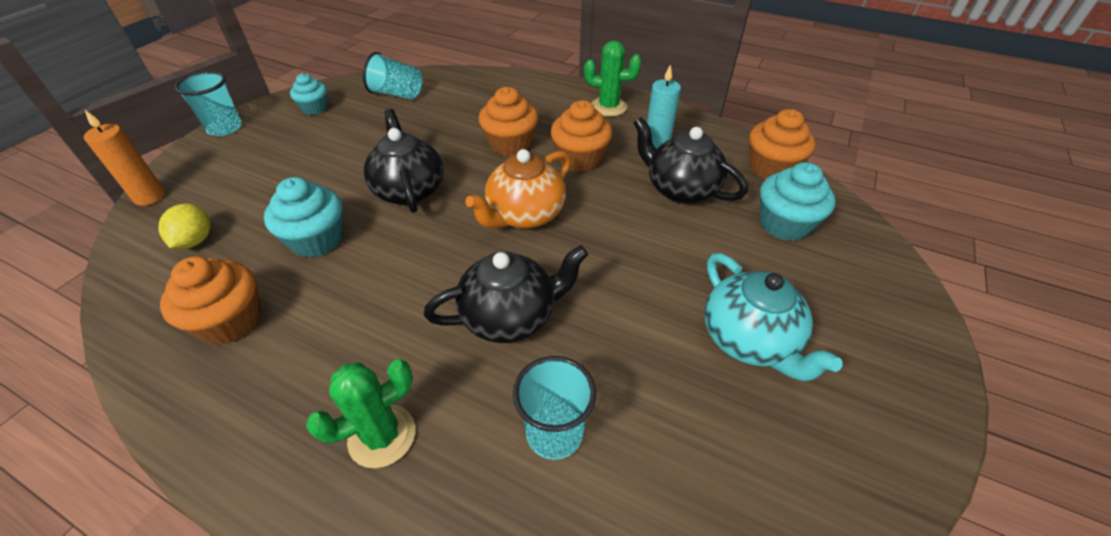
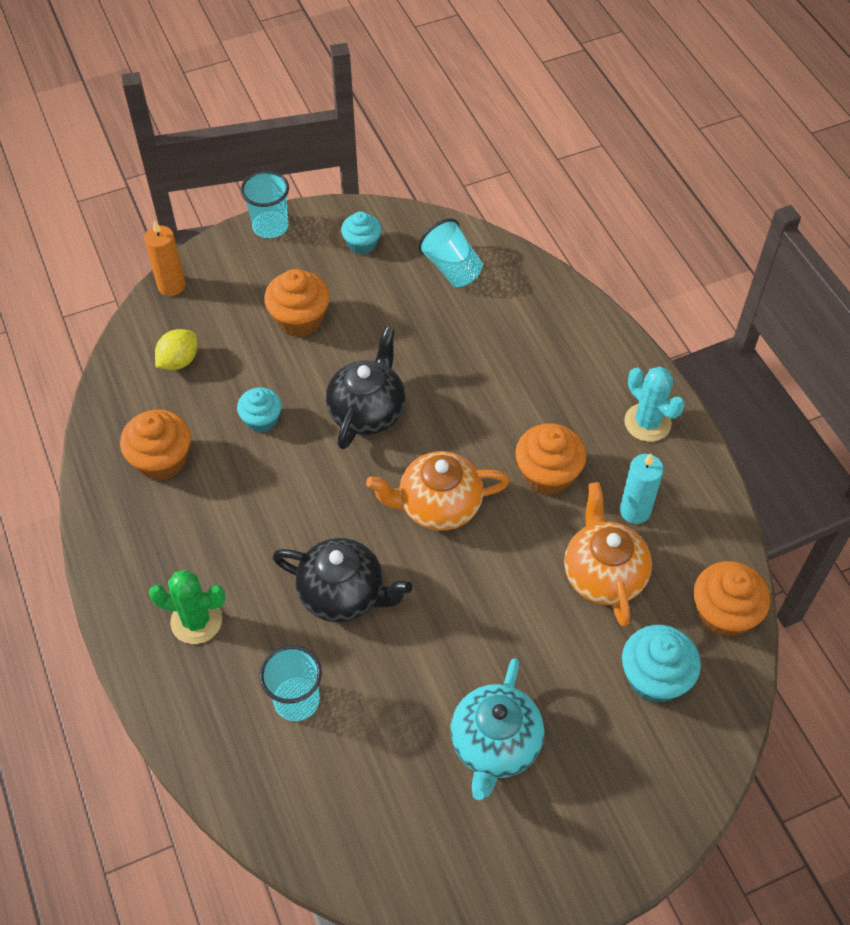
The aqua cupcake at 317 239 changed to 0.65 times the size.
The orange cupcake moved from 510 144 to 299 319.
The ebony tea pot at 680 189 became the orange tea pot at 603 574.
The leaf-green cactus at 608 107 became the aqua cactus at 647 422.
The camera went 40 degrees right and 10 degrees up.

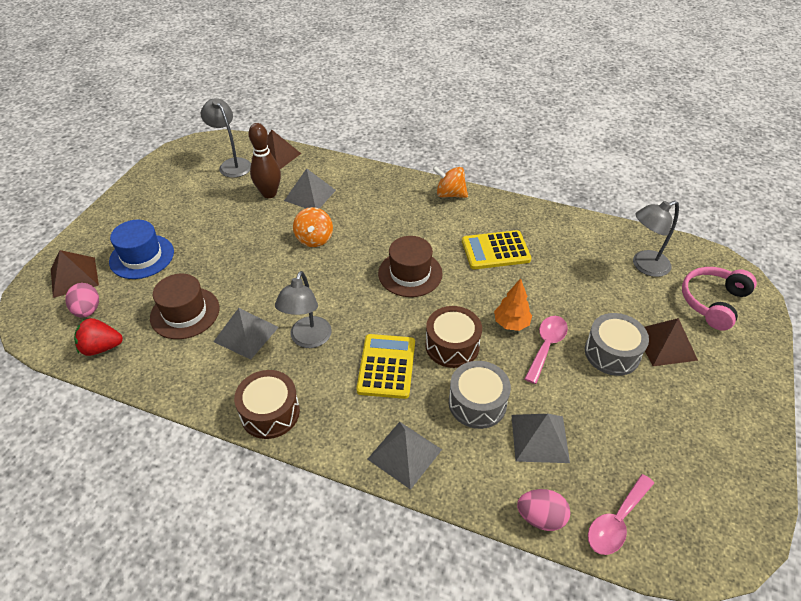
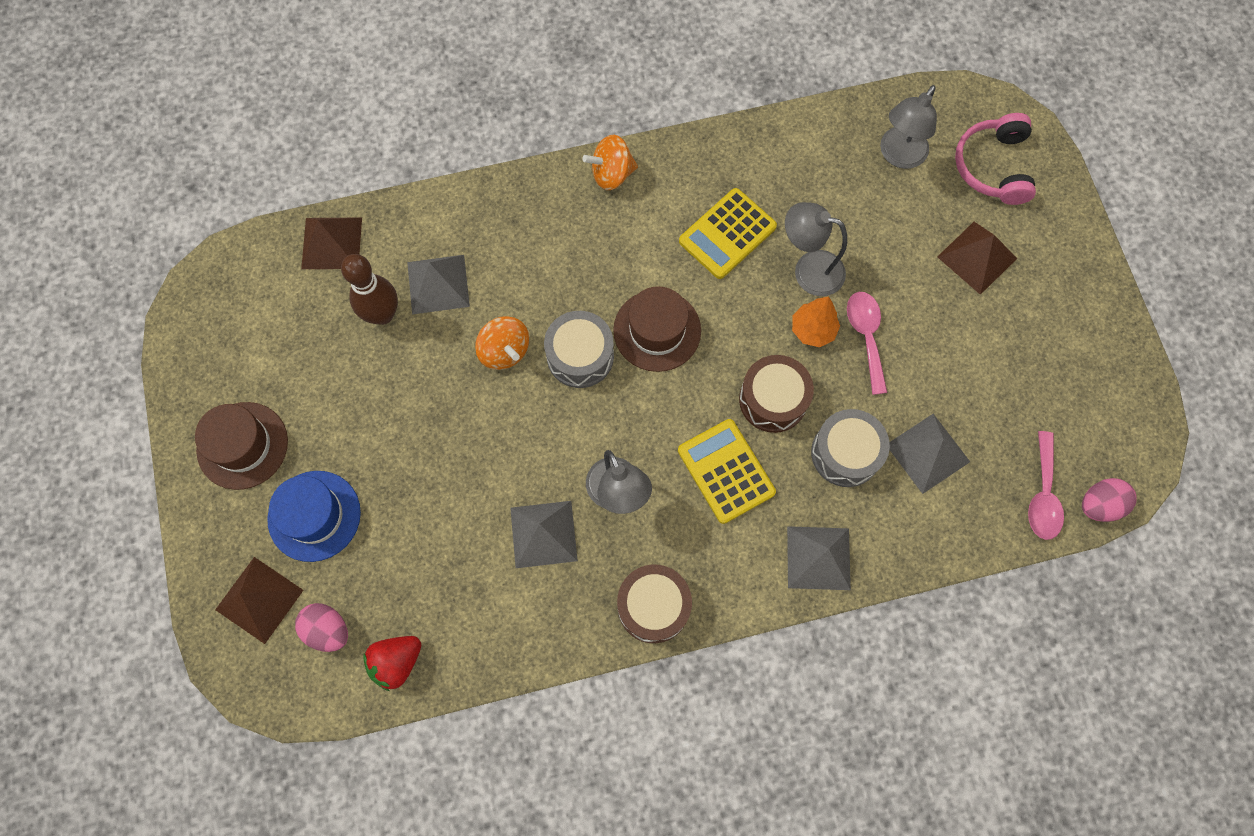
The dark brown tall hat moved from 185 313 to 242 445.
The grey snare drum moved from 612 353 to 580 356.
The grey reading lamp moved from 232 164 to 808 270.
The rosy egg shape moved from 540 517 to 1099 505.
The camera went 35 degrees left and 25 degrees up.

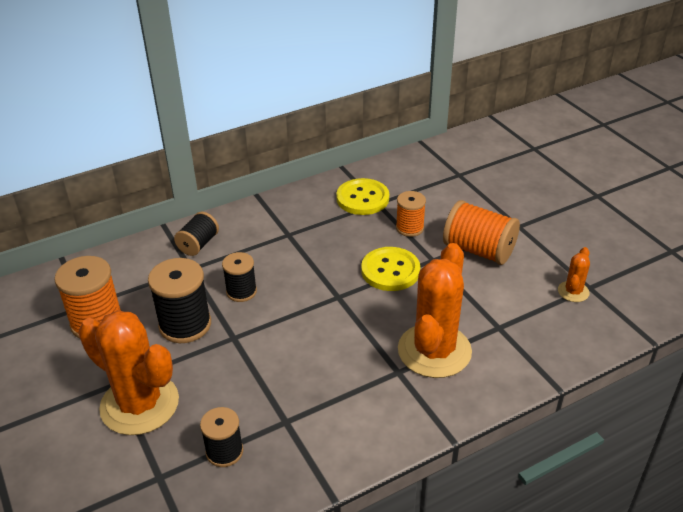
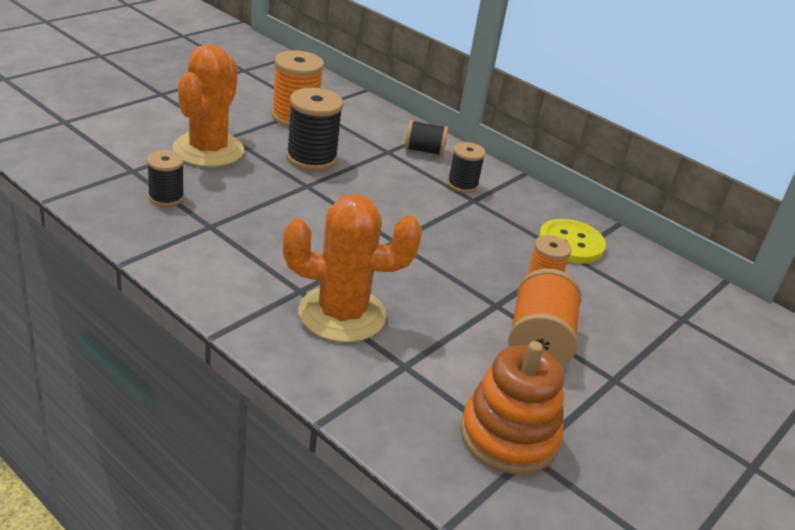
The ebony bobbin moved from 241 291 to 462 185.
The orange cactus at 573 292 was replaced by the orange stacking toy at 509 436.
The yellow shirt button at 390 271 disappeared.
The camera went 65 degrees right and 5 degrees down.

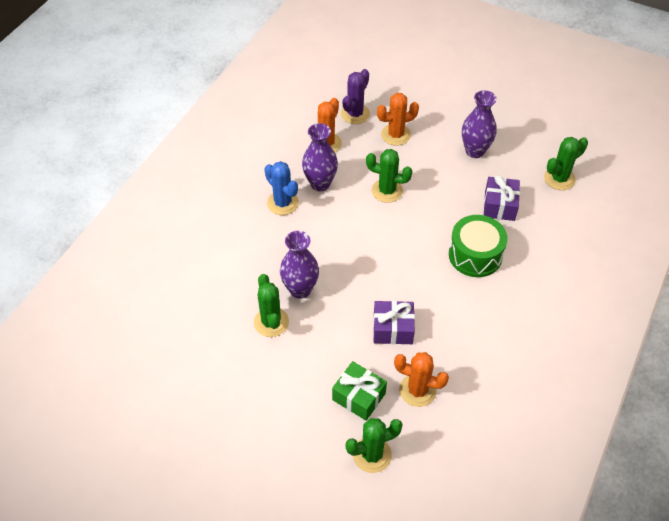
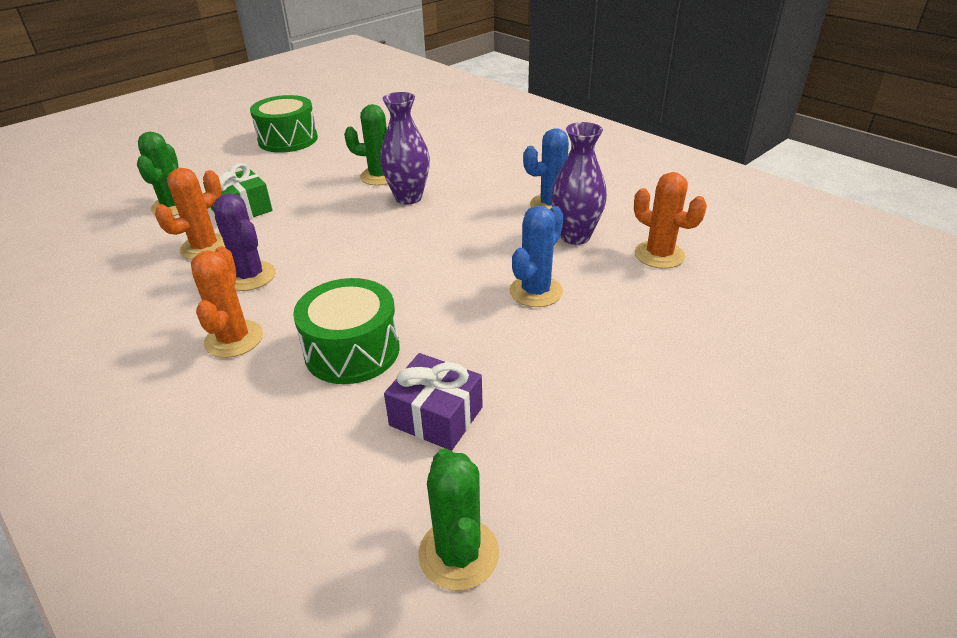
The orange cactus moved from 395 135 to 234 339.
The violet cactus moved from 355 114 to 250 276.
The leaf-green snare drum at 288 139 appeared.
The leaf-green cactus at 387 191 became the cobalt cactus at 535 291.
The violet wrapped gift at 393 329 disappeared.
The violet vase at 475 151 disappeared.
The camera went 110 degrees right and 15 degrees down.

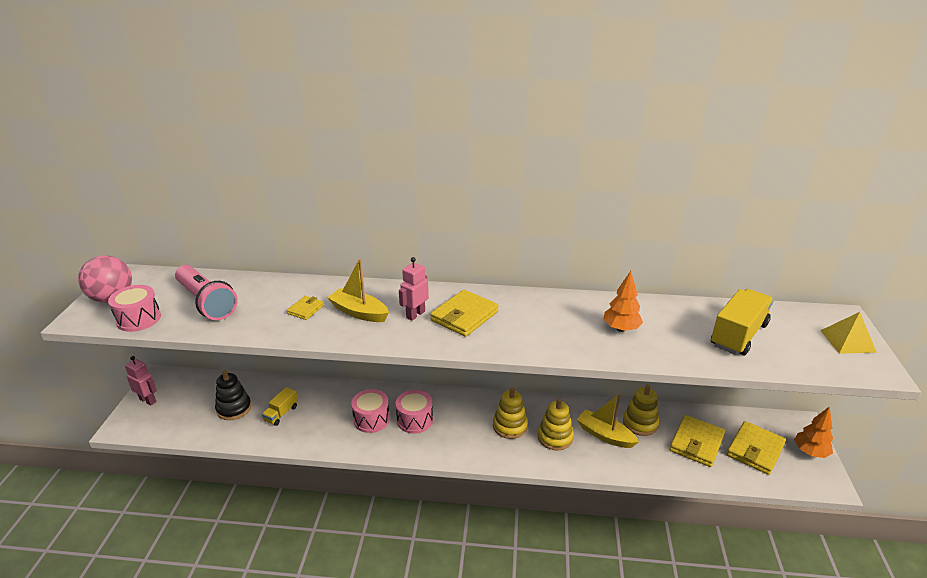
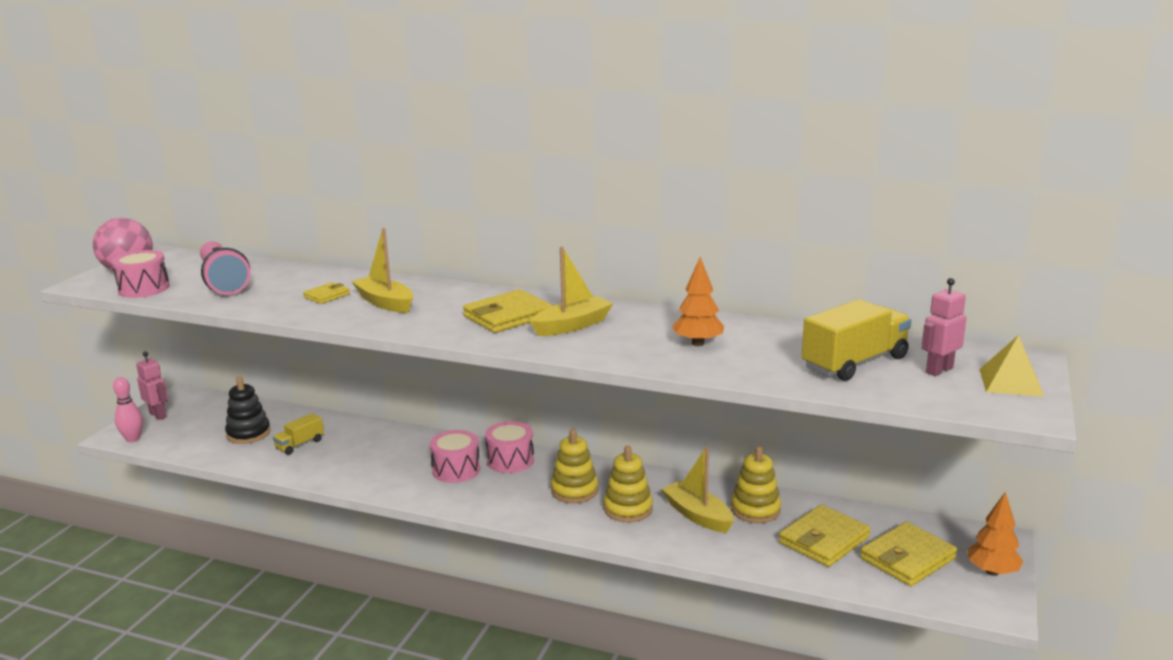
The rosy tenpin at 133 439 appeared.
The rosy snare drum moved from 371 419 to 510 460.
The yellow sailboat at 572 326 appeared.
The rosy robot figure moved from 415 314 to 939 370.
The camera went 15 degrees right and 10 degrees down.

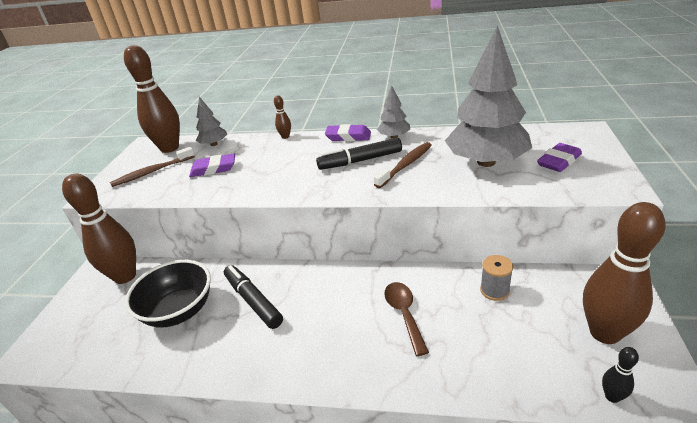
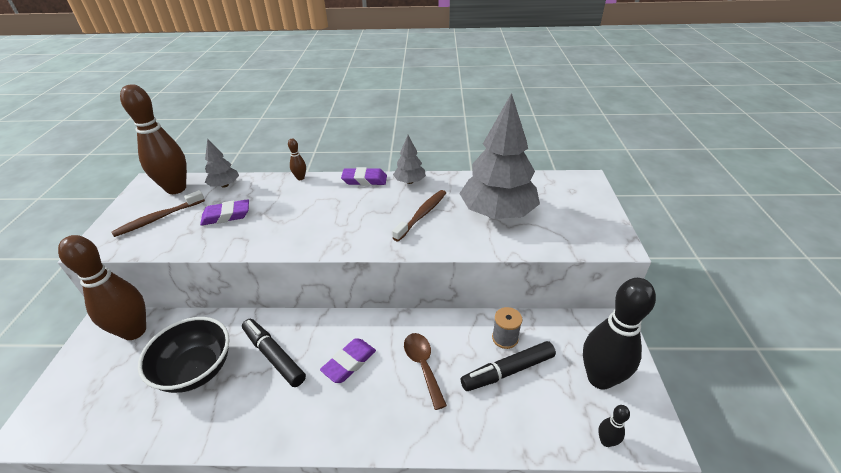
The violet pencil eraser moved from 559 161 to 349 363.
The ebony marker pen moved from 360 161 to 508 371.
The dark brown tenpin at 604 333 became the ebony tenpin at 600 378.
The camera went 10 degrees left and 5 degrees up.

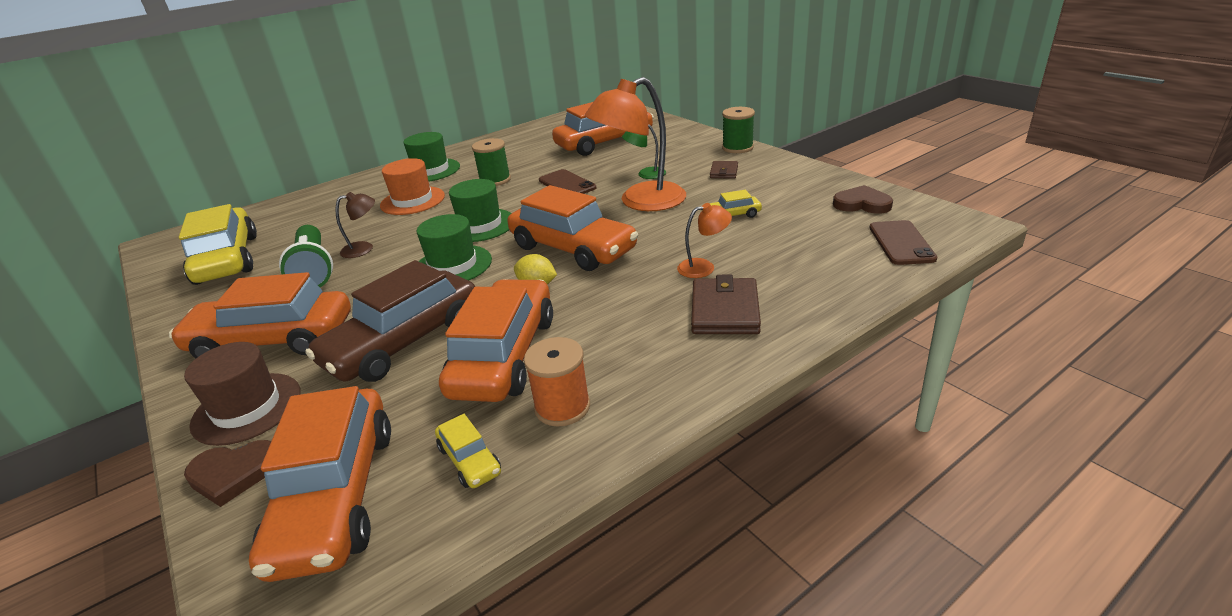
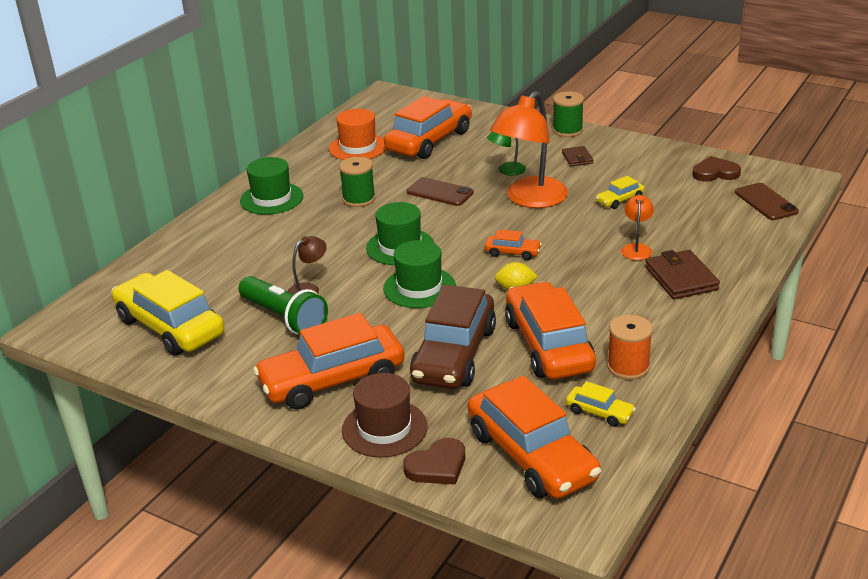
The orange tall hat moved from 412 201 to 358 147.
The orange toy car at 573 248 changed to 0.44 times the size.
The orange reading lamp at 703 267 turned 45 degrees counterclockwise.
The camera went 25 degrees left and 0 degrees up.

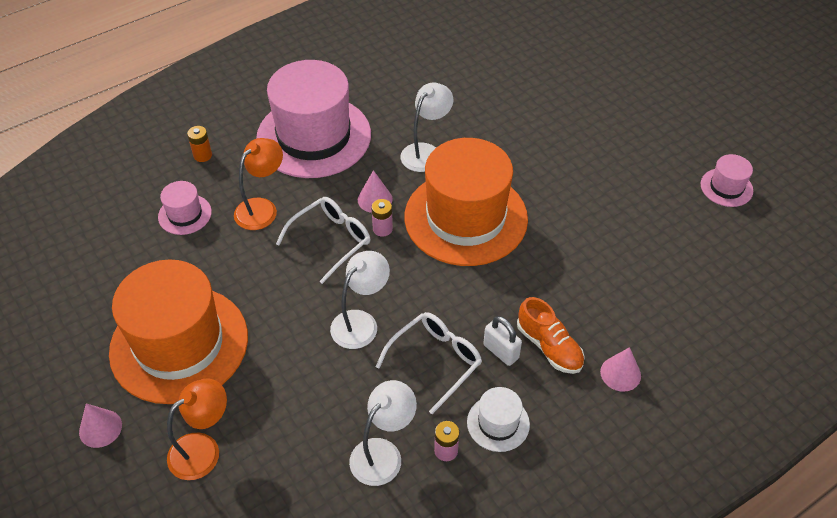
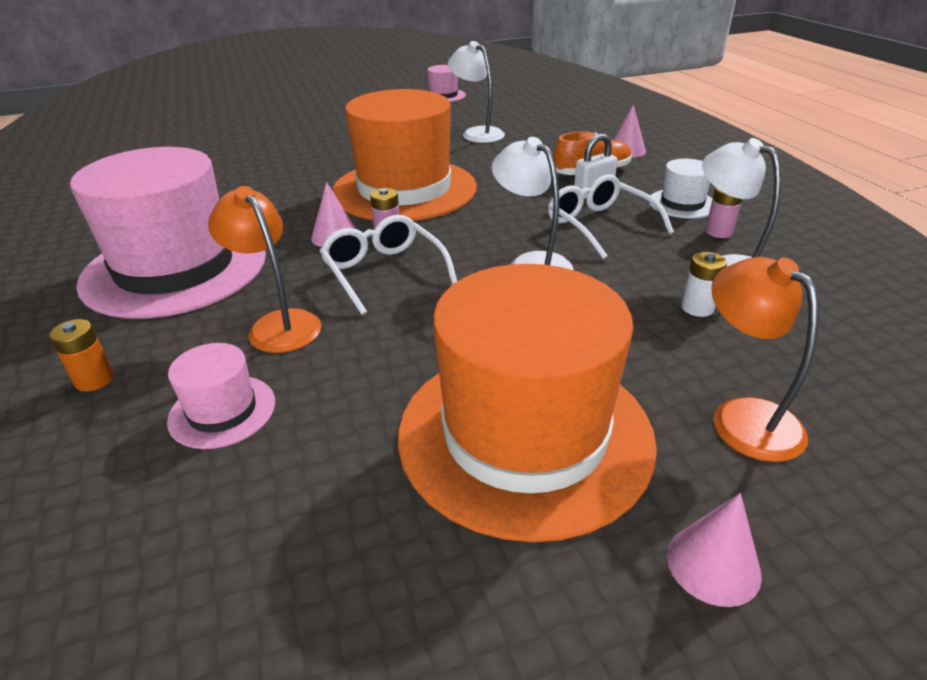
The white reading lamp moved from 426 152 to 477 133.
The white AA battery at 697 308 appeared.
The camera went 75 degrees left and 15 degrees down.

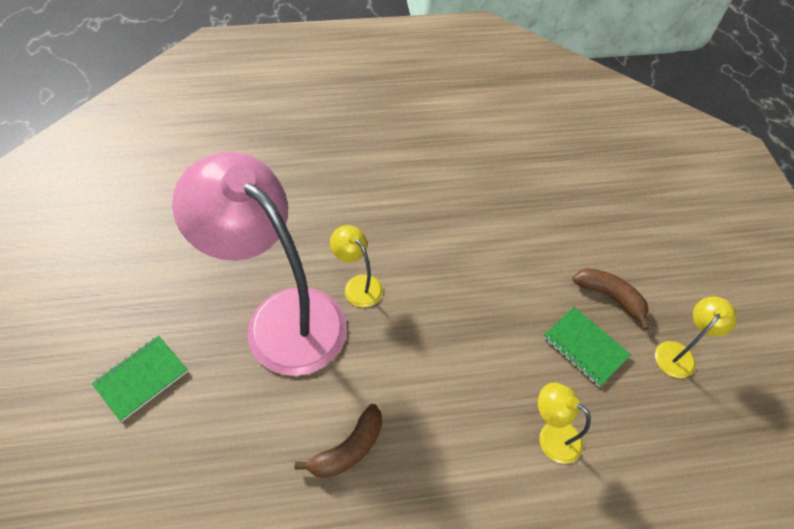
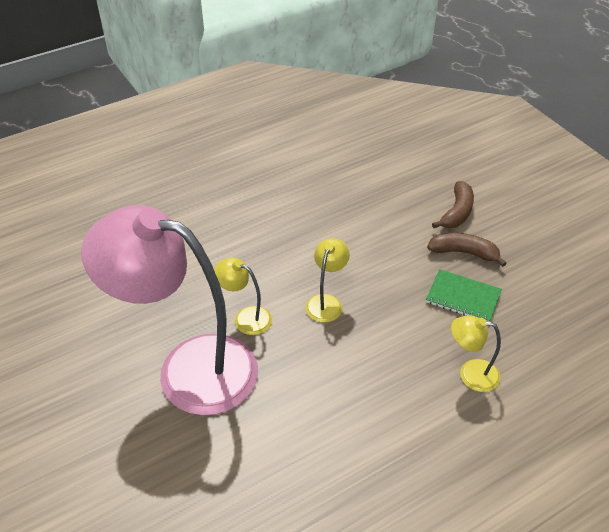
The yellow reading lamp moved from 679 353 to 326 302.
The dark brown banana fruit moved from 348 449 to 457 212.
The leaf-green exercise book at 142 378 disappeared.
The camera went 20 degrees left and 10 degrees down.

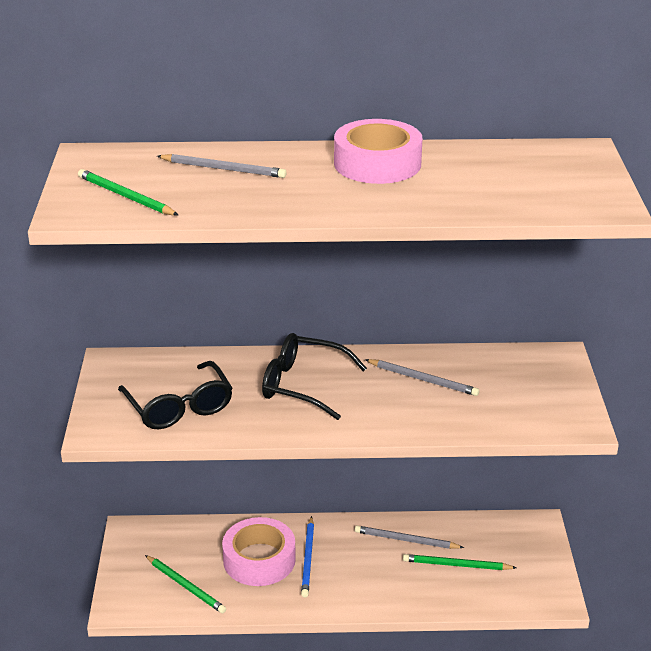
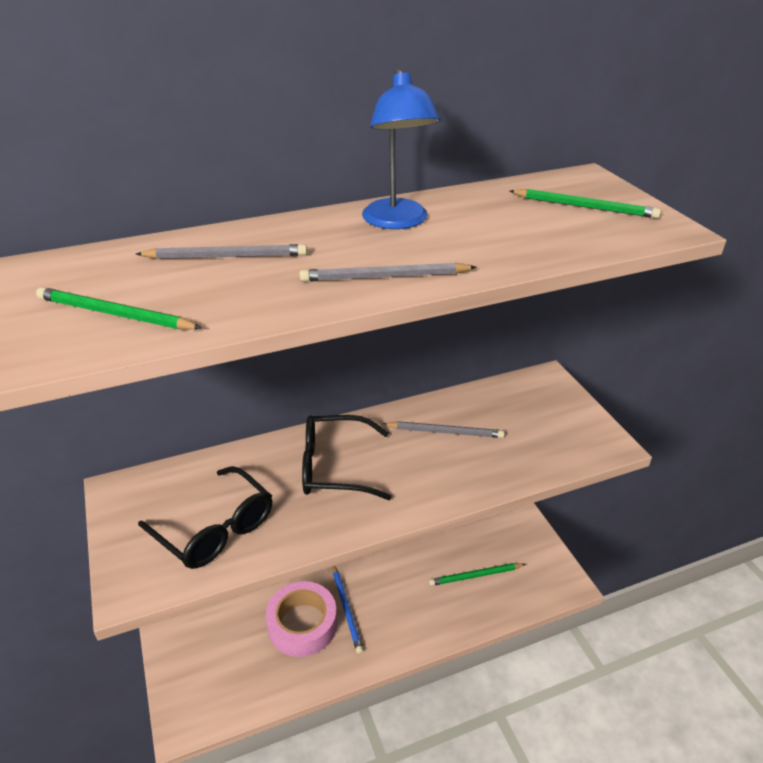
The grey lead pencil moved from 406 540 to 385 277.
The rosy tape at 377 163 was replaced by the cobalt reading lamp at 398 222.
The leaf-green lead pencil moved from 185 586 to 584 207.
The camera went 20 degrees left and 5 degrees up.

